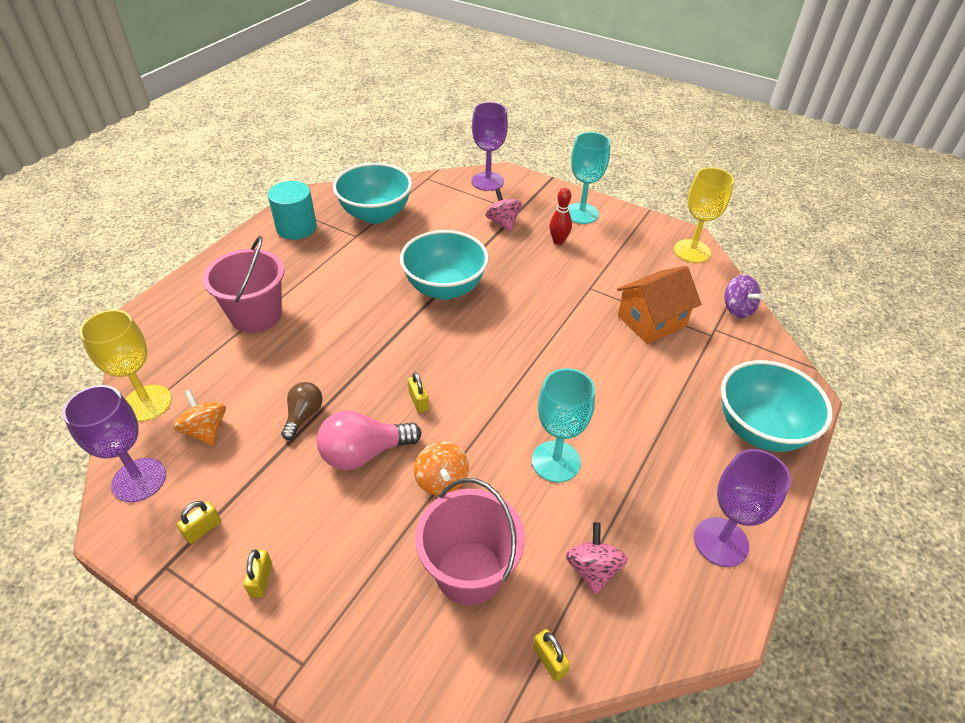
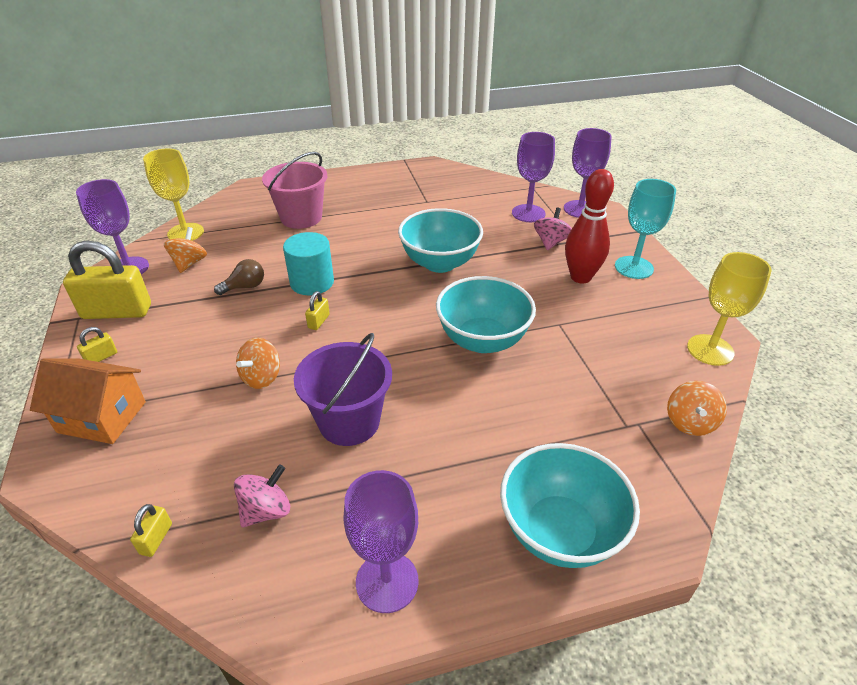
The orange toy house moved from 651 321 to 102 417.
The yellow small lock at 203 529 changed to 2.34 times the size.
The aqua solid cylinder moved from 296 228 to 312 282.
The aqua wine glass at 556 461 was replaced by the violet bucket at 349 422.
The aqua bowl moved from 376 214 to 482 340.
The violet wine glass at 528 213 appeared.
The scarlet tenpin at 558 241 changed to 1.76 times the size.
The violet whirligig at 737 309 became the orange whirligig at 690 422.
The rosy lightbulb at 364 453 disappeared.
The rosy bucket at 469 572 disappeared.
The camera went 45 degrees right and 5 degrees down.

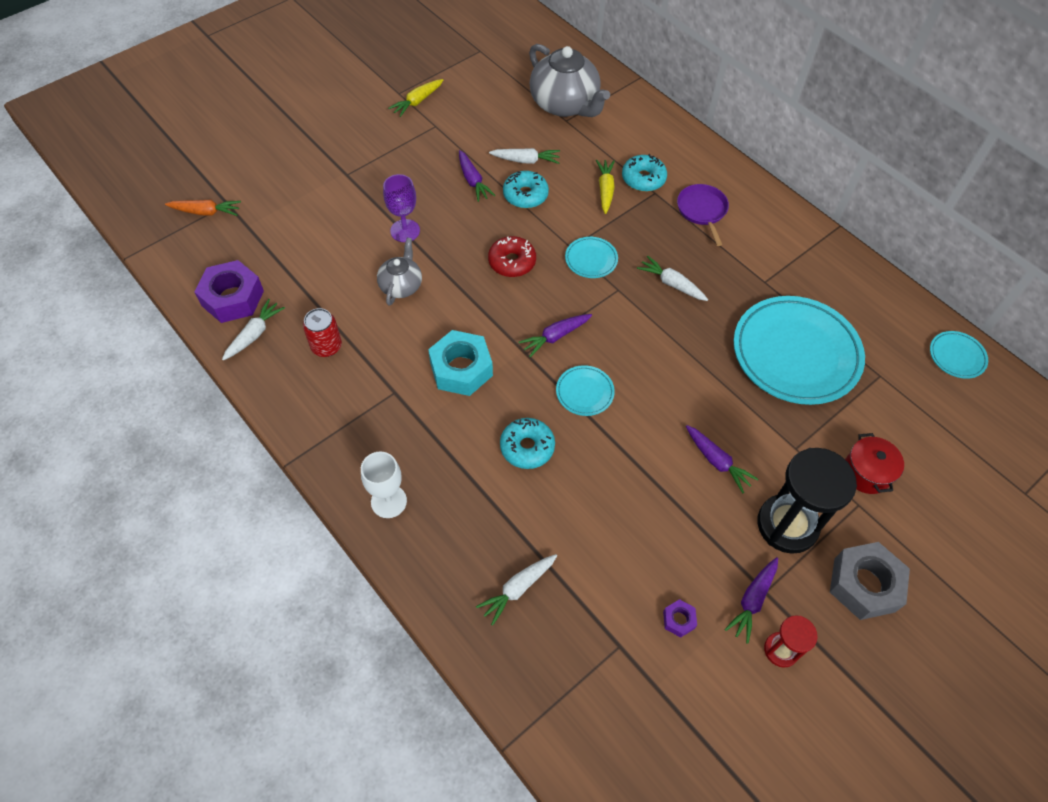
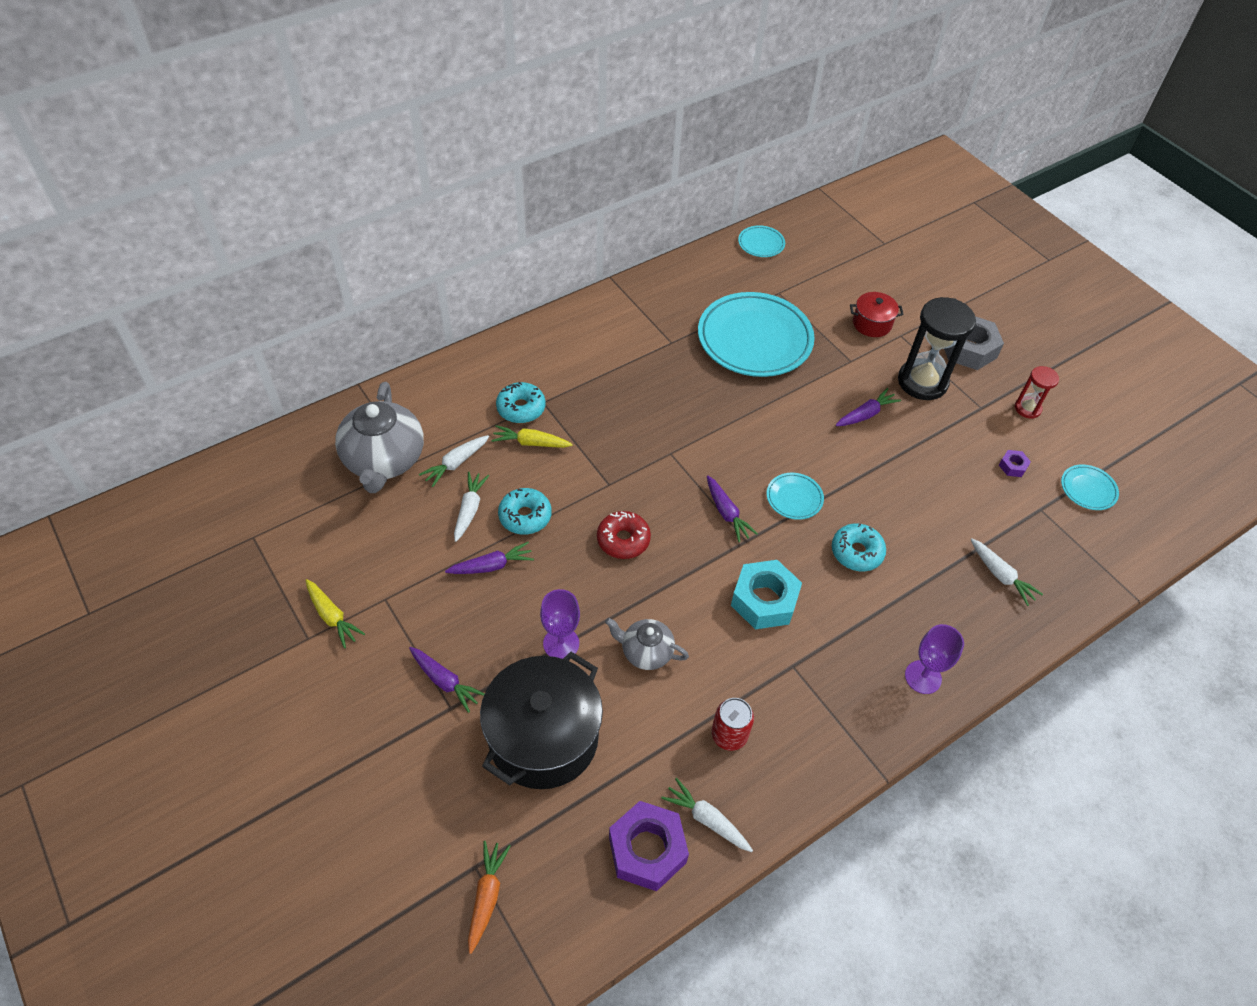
The grey tea pot at 565 104 turned 120 degrees clockwise.
The violet root vegetable moved from 752 601 to 445 682.
The white root vegetable moved from 671 284 to 455 464.
The ebony cooking pot at 543 737 appeared.
The white wine glass at 388 501 became the violet wine glass at 923 677.
The aqua plate moved from 591 259 to 1088 489.
The violet pan at 702 211 disappeared.
The camera went 85 degrees left and 5 degrees down.

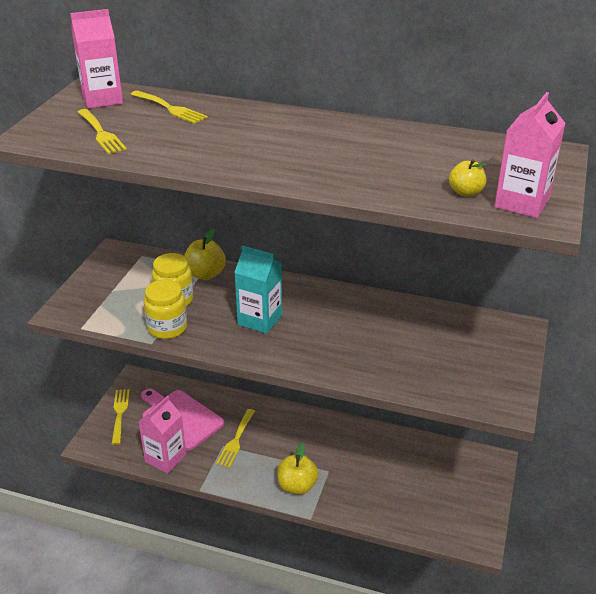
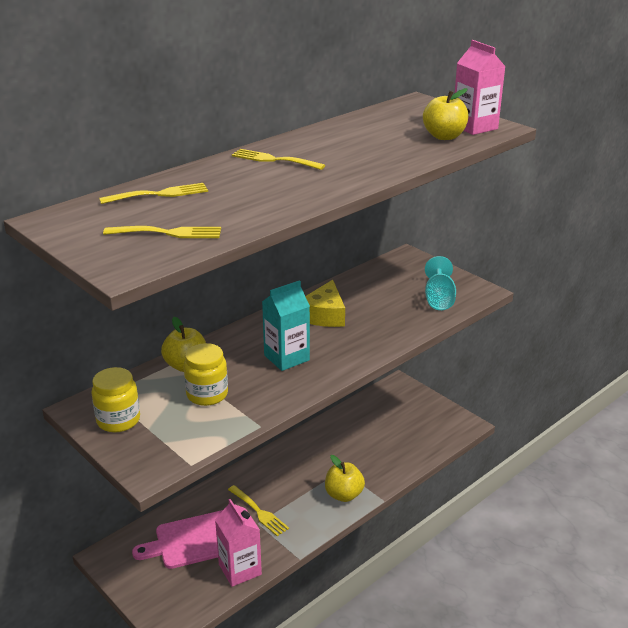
The yellow jam jar moved from 167 328 to 118 420.
The yellow fork moved from 120 413 to 273 160.
The yellow cheese at 324 315 appeared.
The yellow apple fruit at 466 192 changed to 1.56 times the size.
The aqua wine glass at 439 299 appeared.
The rosy juice carton at 102 99 disappeared.
The camera went 60 degrees left and 5 degrees down.

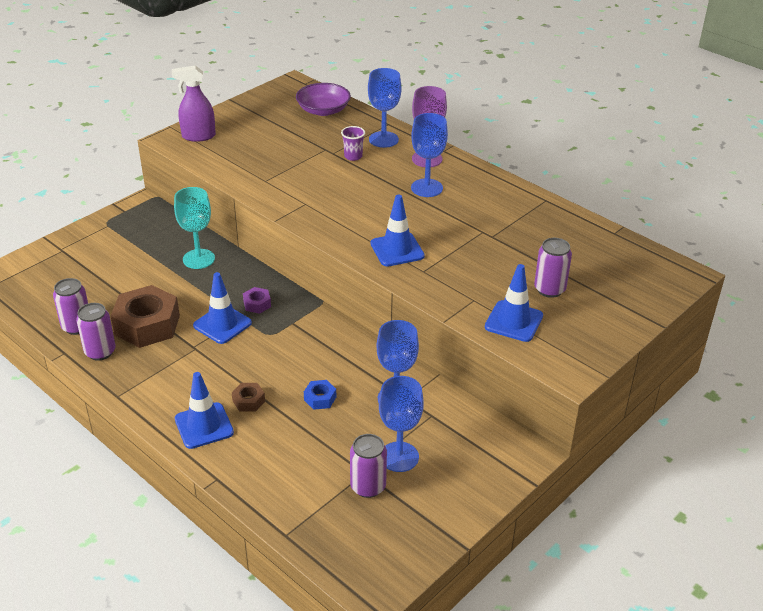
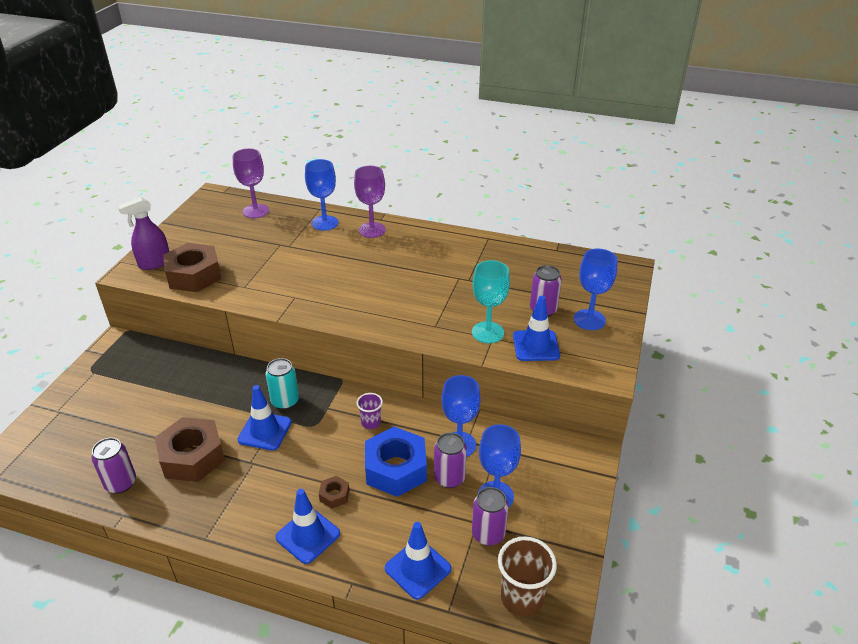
The dark brown nut at 194 275 appeared.
The violet bowl at 323 110 was replaced by the violet wine glass at 255 211.
The violet nut at 257 304 was replaced by the aqua can at 285 401.
The violet beaker moved from 353 156 to 371 423.
The cobalt nut at 320 398 changed to 2.23 times the size.
The cobalt safety cone moved from 397 250 to 418 568.
The violet can moved from 100 352 to 449 478.
The aqua wine glass moved from 198 259 to 487 332.
The dark brown beaker at 521 598 appeared.
The cobalt wine glass moved from 427 188 to 589 320.
The camera went 25 degrees left and 0 degrees up.

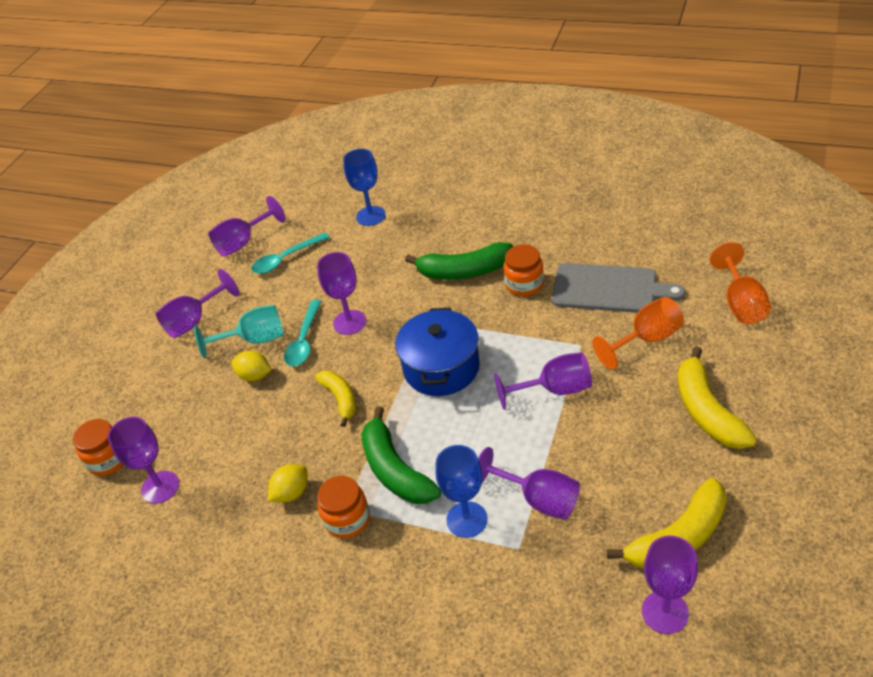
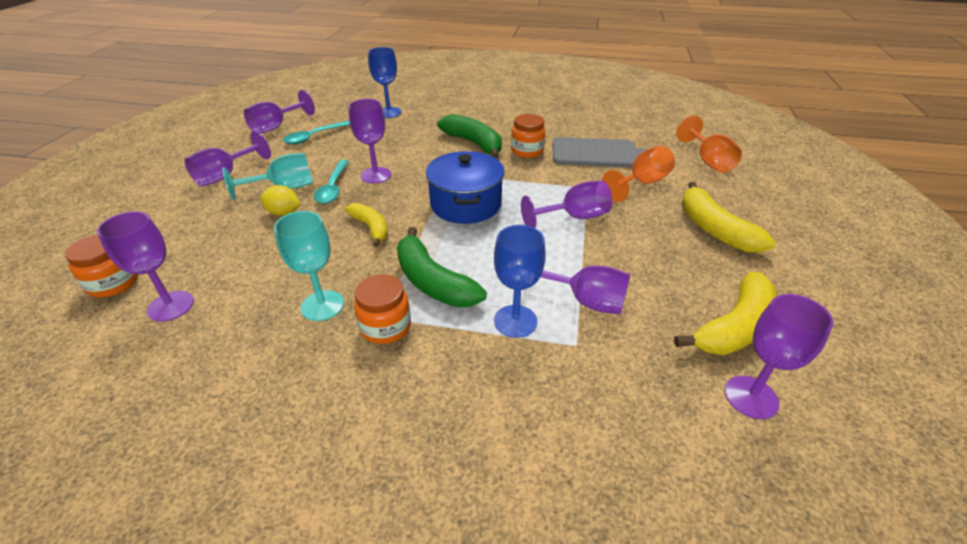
The yellow citrus fruit at 291 493 was replaced by the aqua wine glass at 322 305.
The leaf-green banana fruit at 464 271 turned 120 degrees counterclockwise.
The camera went 15 degrees left and 5 degrees down.

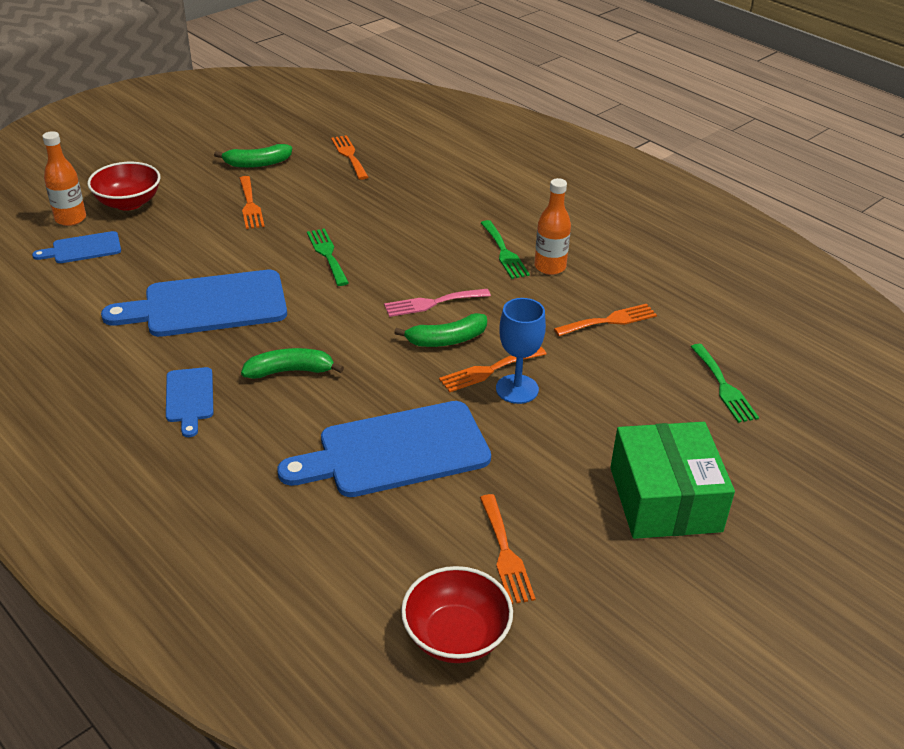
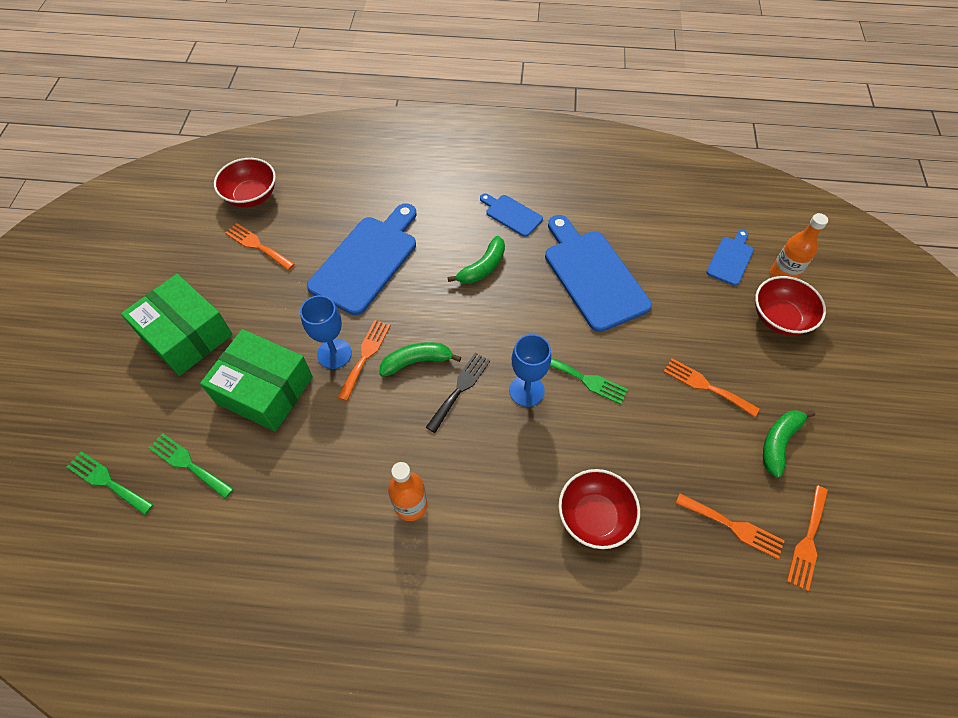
The leaf-green fork moved from 504 252 to 107 481.
The leaf-green parcel at 265 390 appeared.
The leaf-green banana fruit at 447 340 turned 45 degrees clockwise.
The rosy fork at 432 303 became the ebony fork at 460 388.
The cobalt wine glass at 526 390 appeared.
The cobalt cutting board at 207 305 turned 60 degrees counterclockwise.
The scarlet bowl at 594 516 appeared.
The orange fork moved from 609 321 to 808 541.
The camera went 140 degrees right and 20 degrees up.

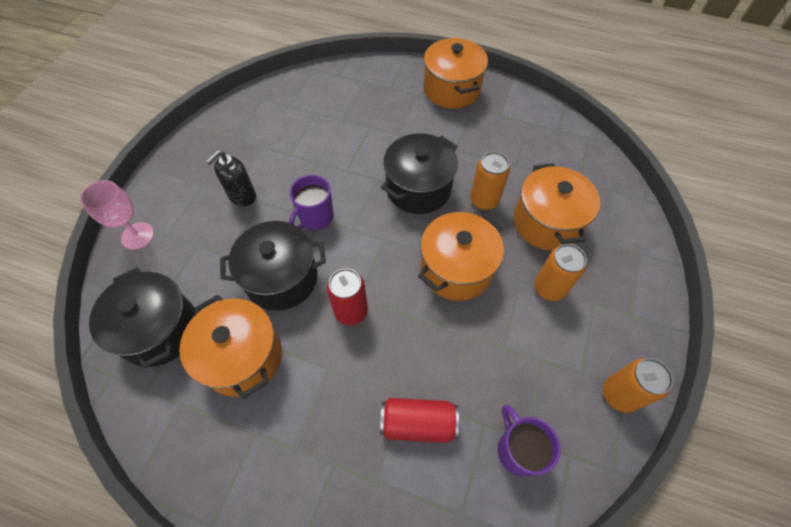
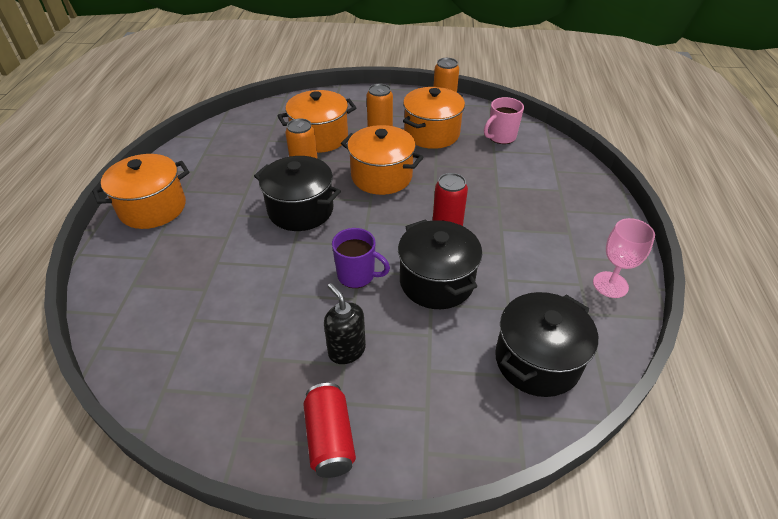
The scarlet can moved from 418 423 to 330 438.
The ebony pump bottle at 242 196 turned 150 degrees counterclockwise.
The orange cooking pot moved from 243 357 to 431 133.
The violet tea mug at 518 450 became the rosy tea mug at 501 137.
The rosy wine glass moved from 137 236 to 610 284.
The camera went 105 degrees left and 15 degrees down.

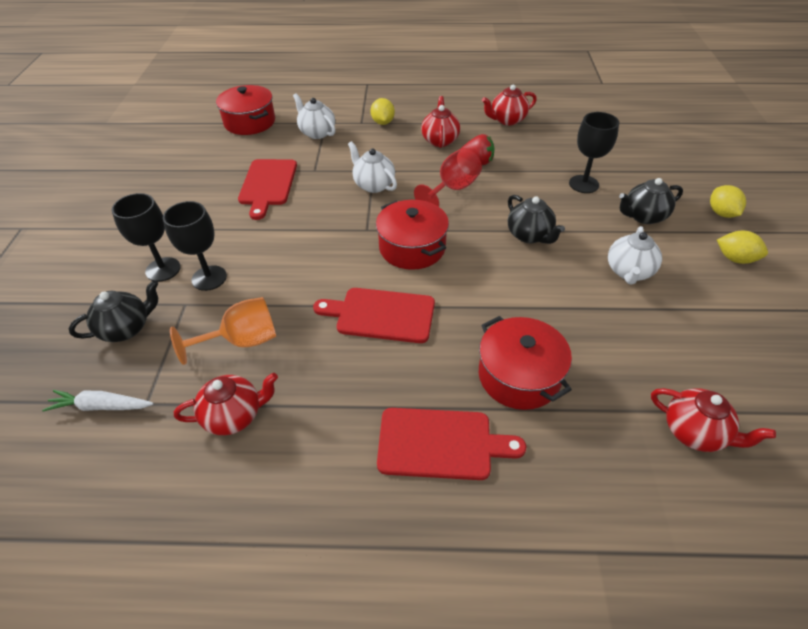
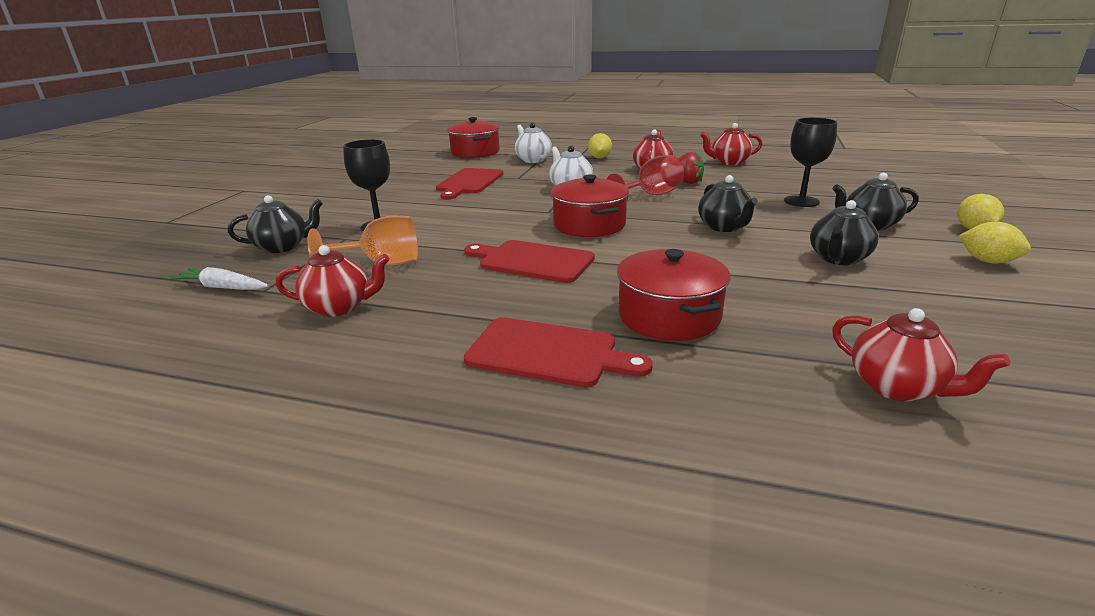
The white tea pot at 629 272 became the ebony tea pot at 838 259.
The ebony wine glass at 163 269 disappeared.
The camera went 15 degrees right and 20 degrees down.

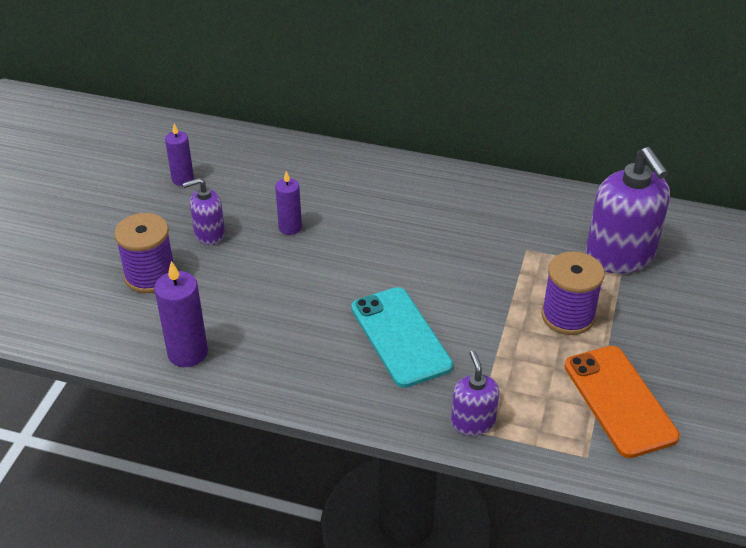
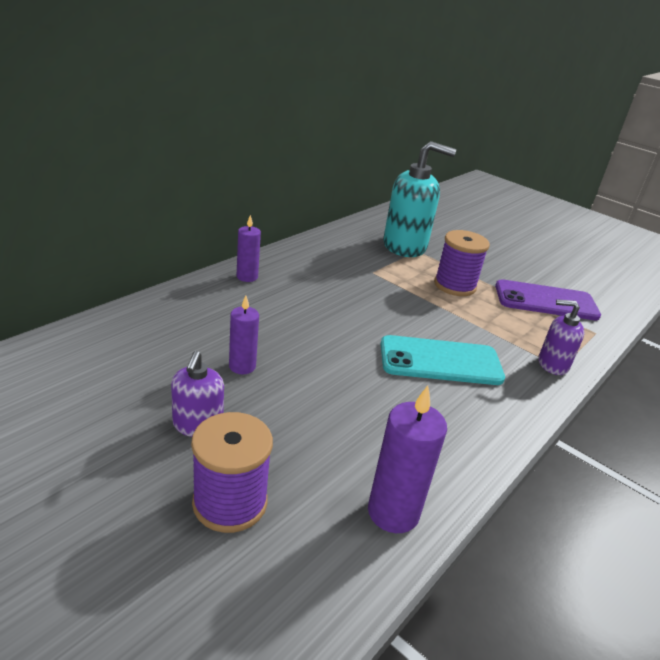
The violet candle moved from 183 179 to 247 277.
The violet pump bottle at 620 255 became the aqua pump bottle at 405 246.
The orange phone at 619 401 became the violet phone at 546 301.
The camera went 70 degrees left and 10 degrees down.

